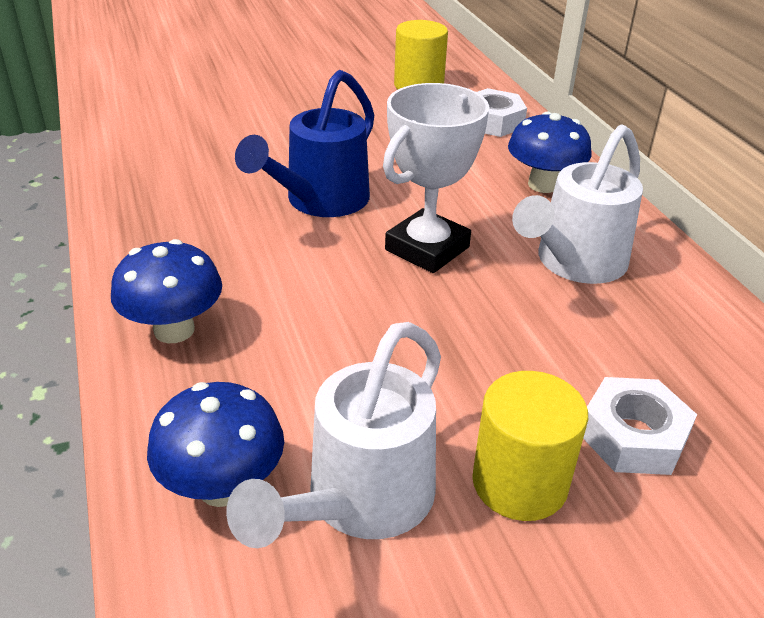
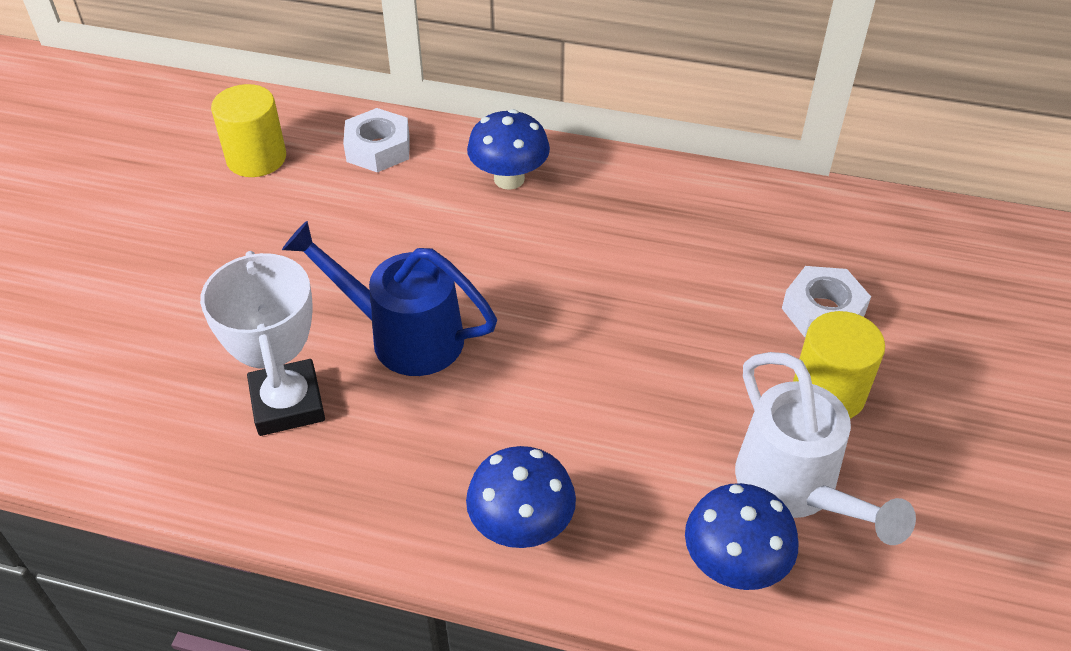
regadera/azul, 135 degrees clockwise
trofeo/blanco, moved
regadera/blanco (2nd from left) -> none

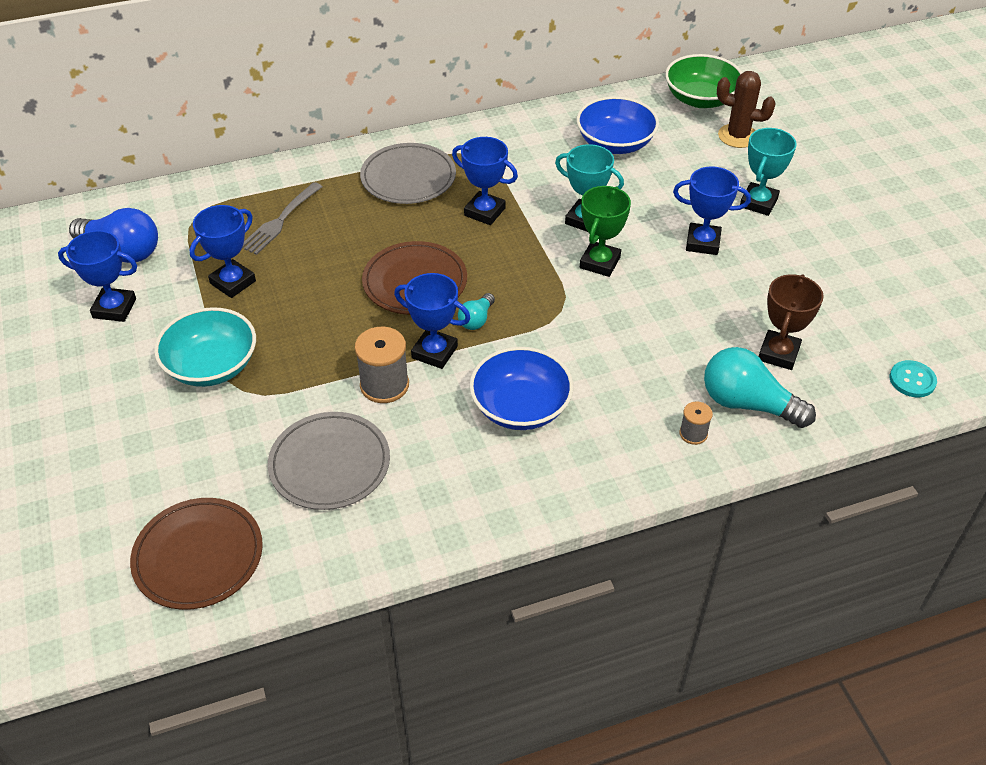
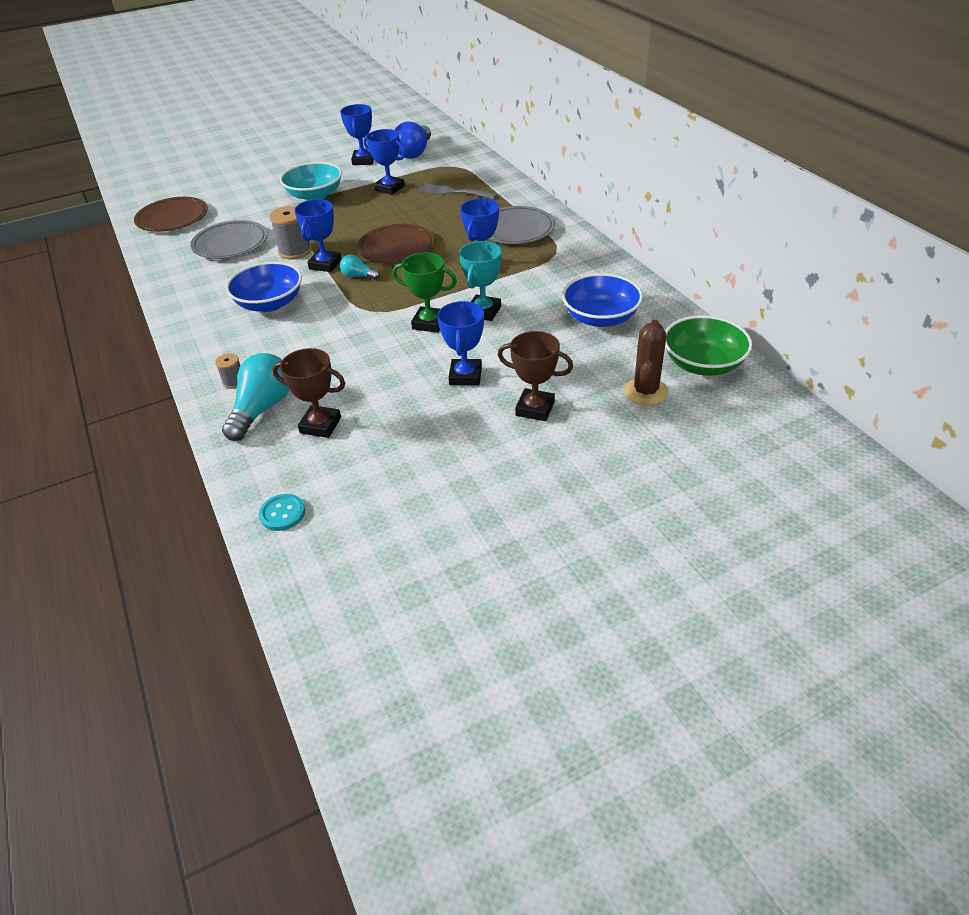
trofeo/turquesa (2nd from left) -> trofeo/marrón (2nd from left)

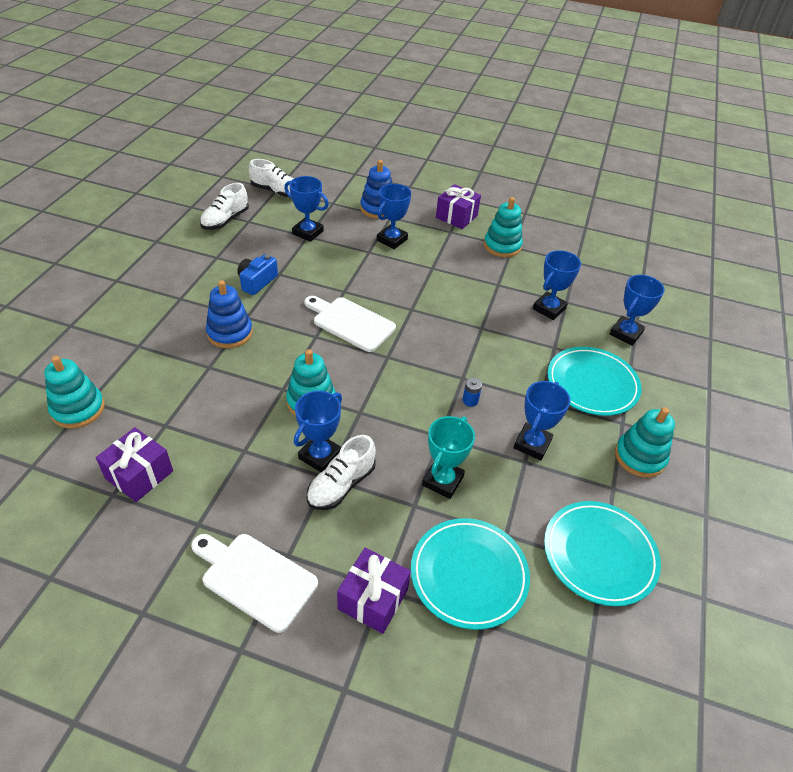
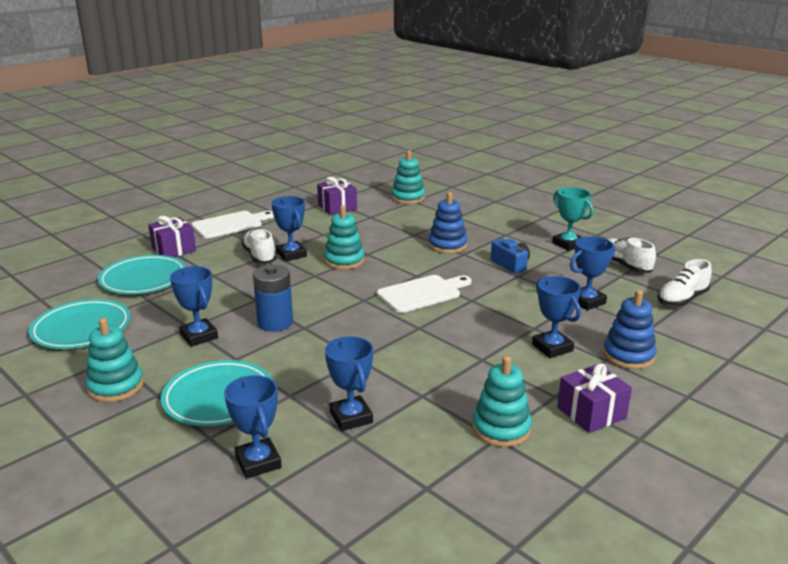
pila/azul, x2.25
trofeo/turquesa, moved

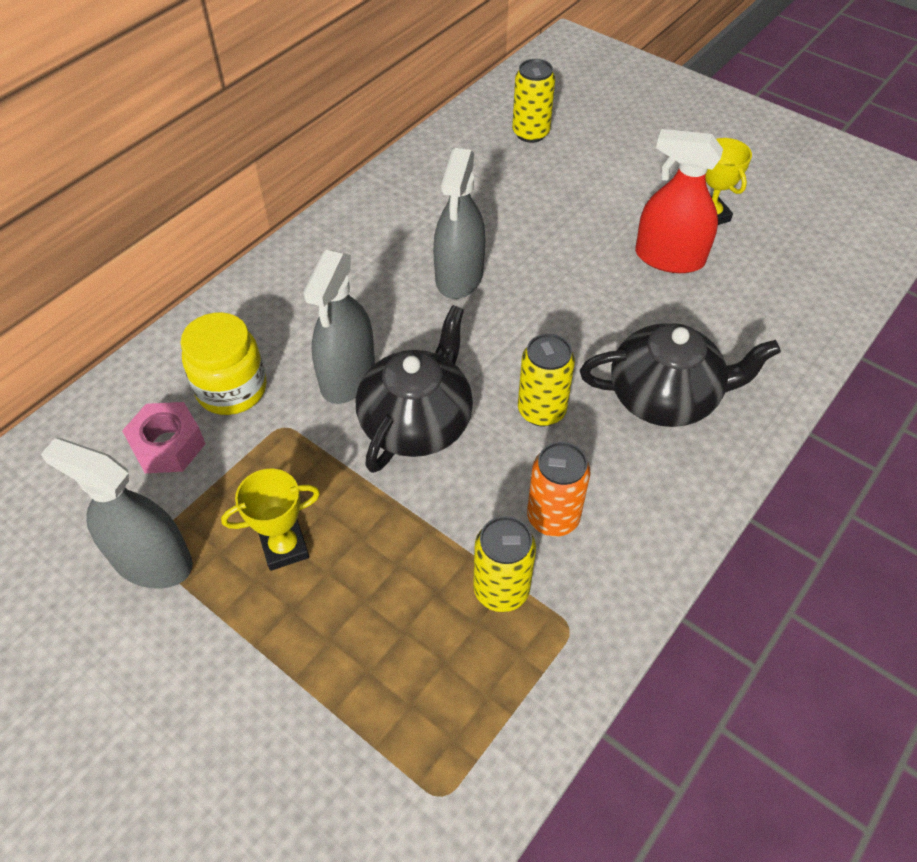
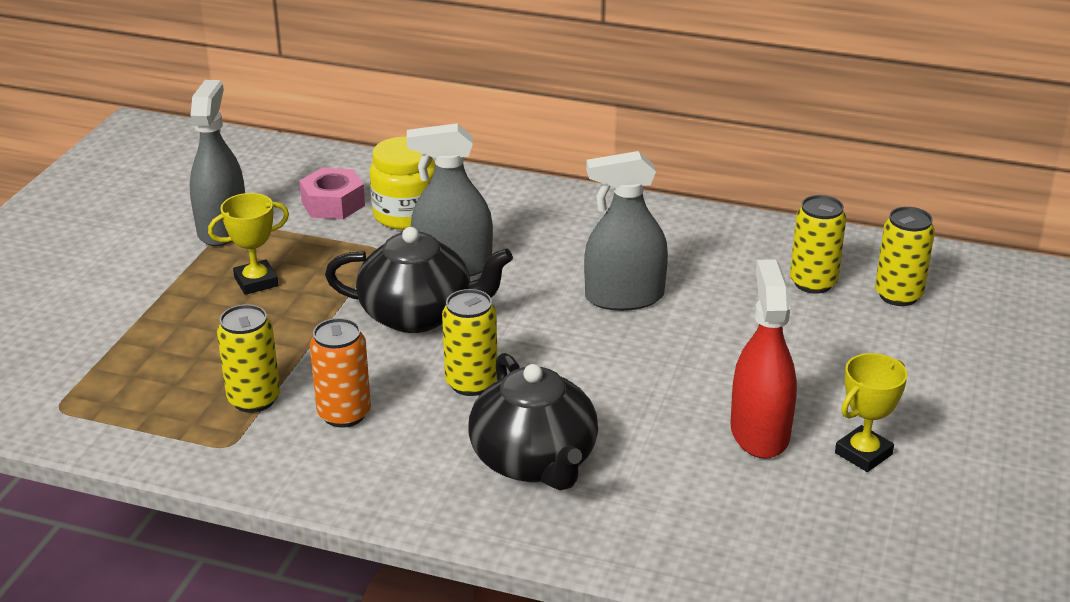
trofeo/amarillo (1st from left), 75 degrees counterclockwise
none -> lata/amarillo (3rd from left)

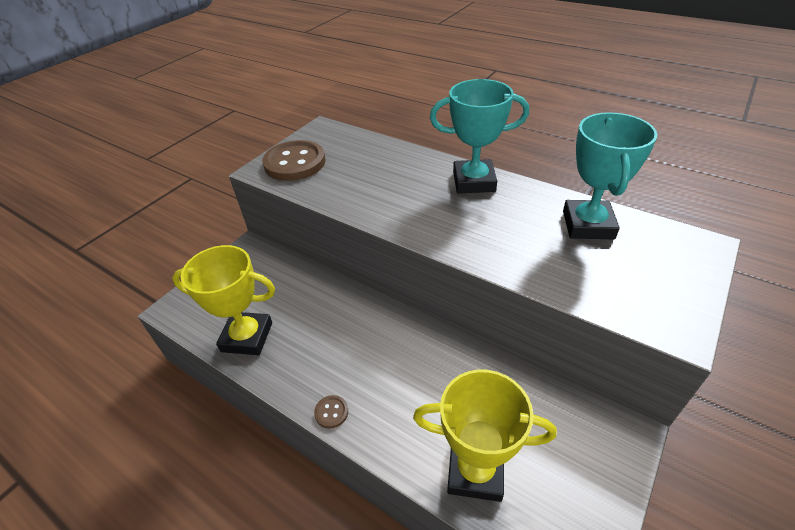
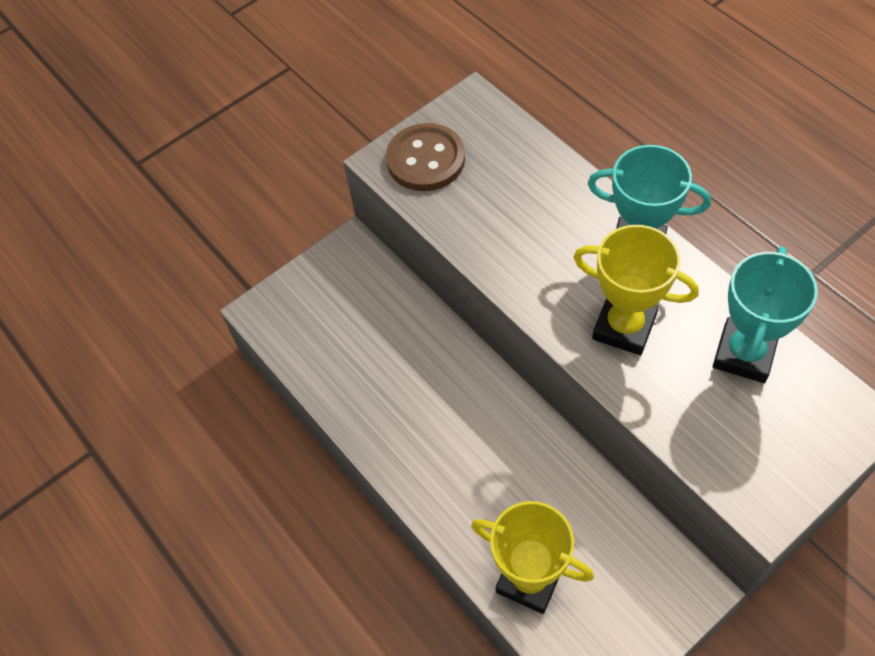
trofeo/amarillo (1st from left in the first image) -> trofeo/amarillo (2nd from left), moved
botón/marrón (2nd from left) -> none

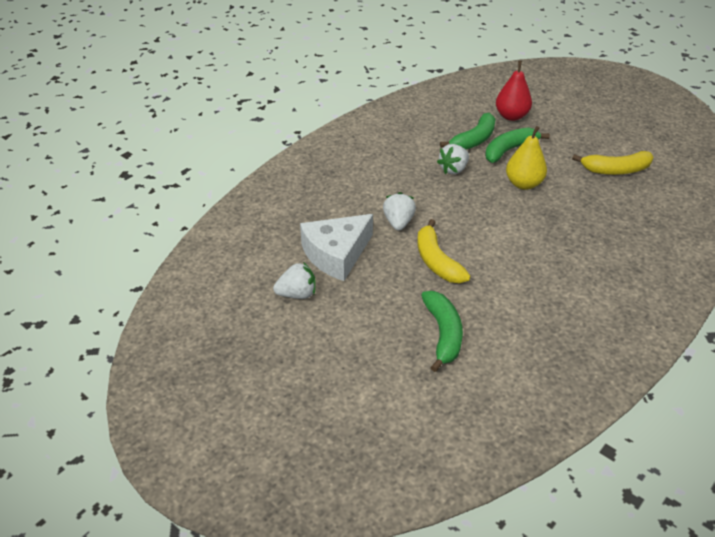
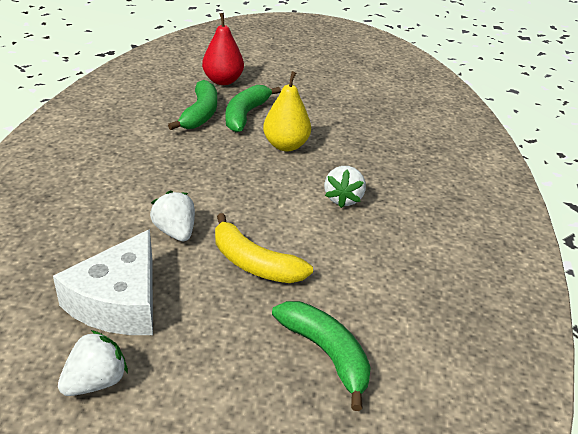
fresa/blanco (3rd from left), moved
plátano/amarillo (2nd from left) -> none

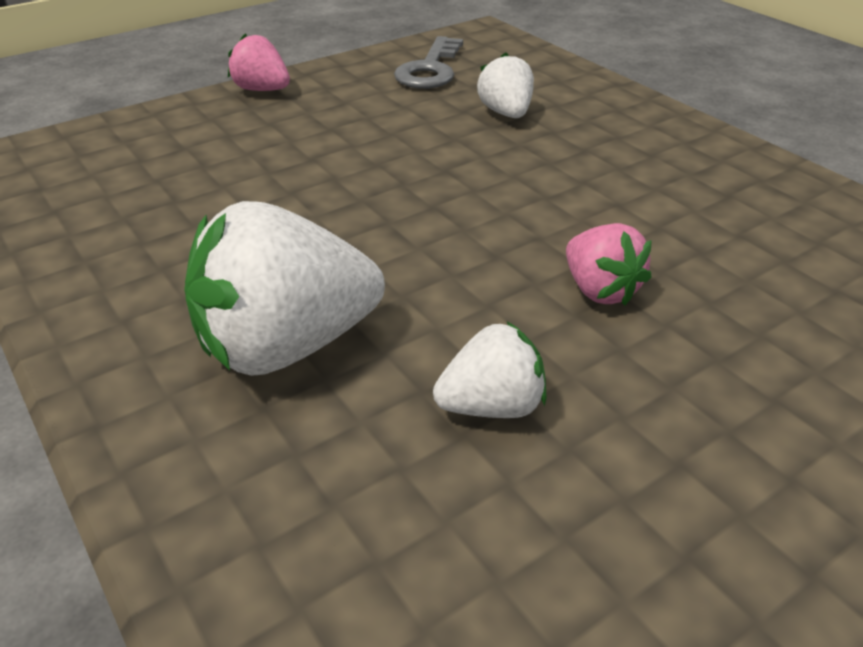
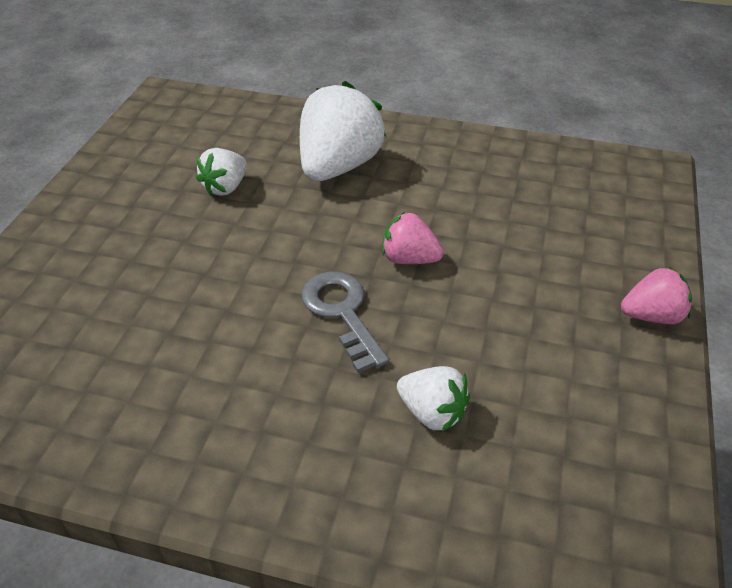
llave/gris, moved
fresa/rosa (2nd from left in the first image) -> fresa/rosa (1st from left), moved

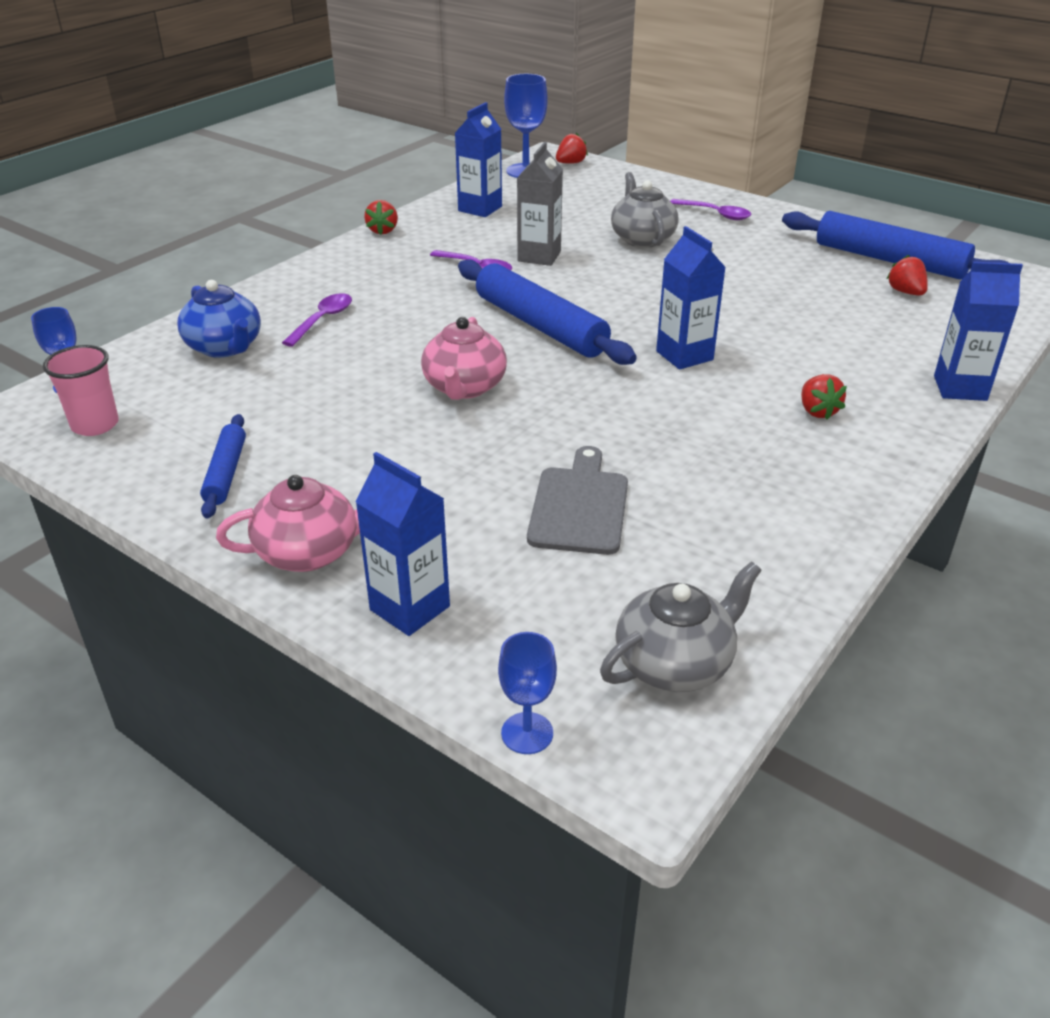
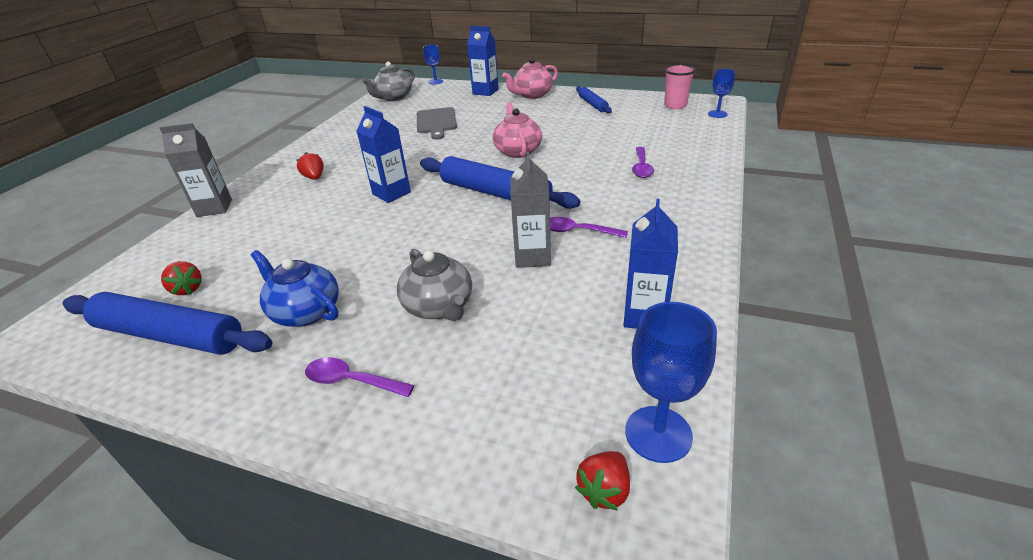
fresa/rojo (1st from left) -> none
cartón de leche/azul (4th from left) -> cartón de leche/gris (1st from left)
tetera/azul, moved

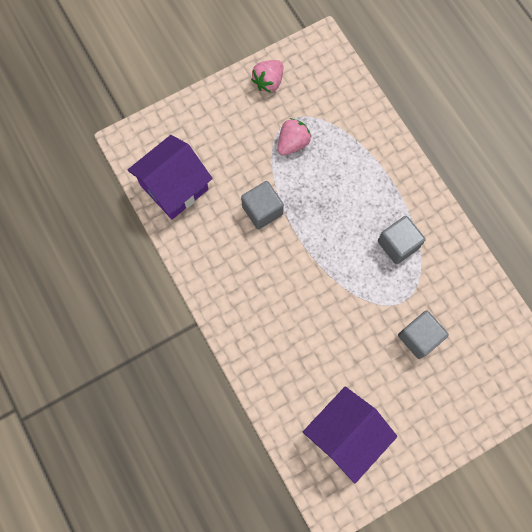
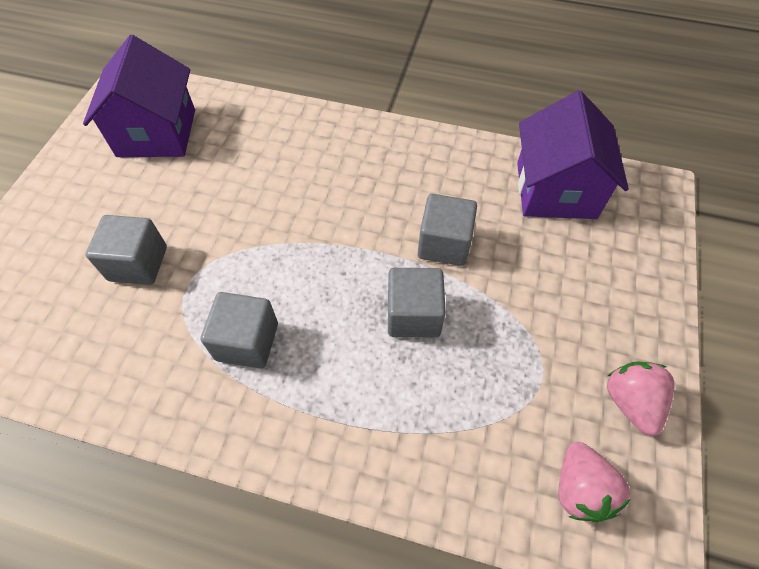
fresa/rosa (2nd from left in the first image) -> fresa/rosa (1st from left), moved
none -> cubo/gris (3rd from left)

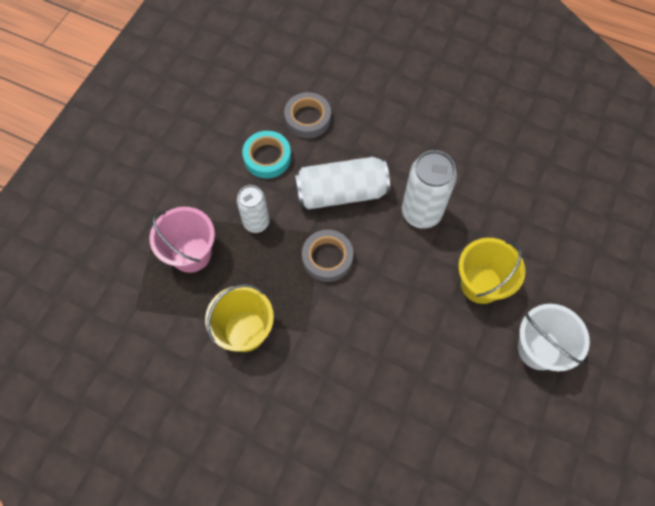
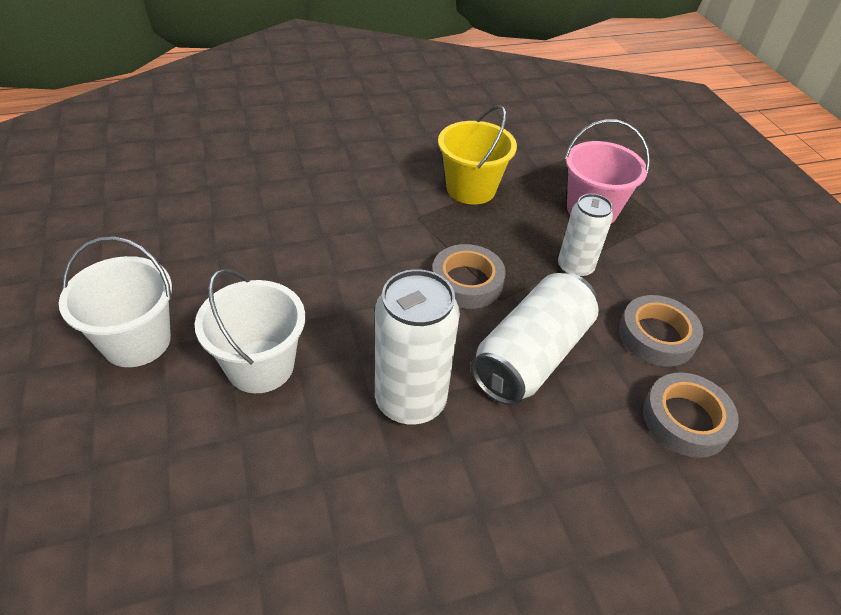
cinta adhesiva/turquesa -> cinta adhesiva/gris (2nd from left)
balde/amarillo (2nd from left) -> balde/blanco (2nd from left)

